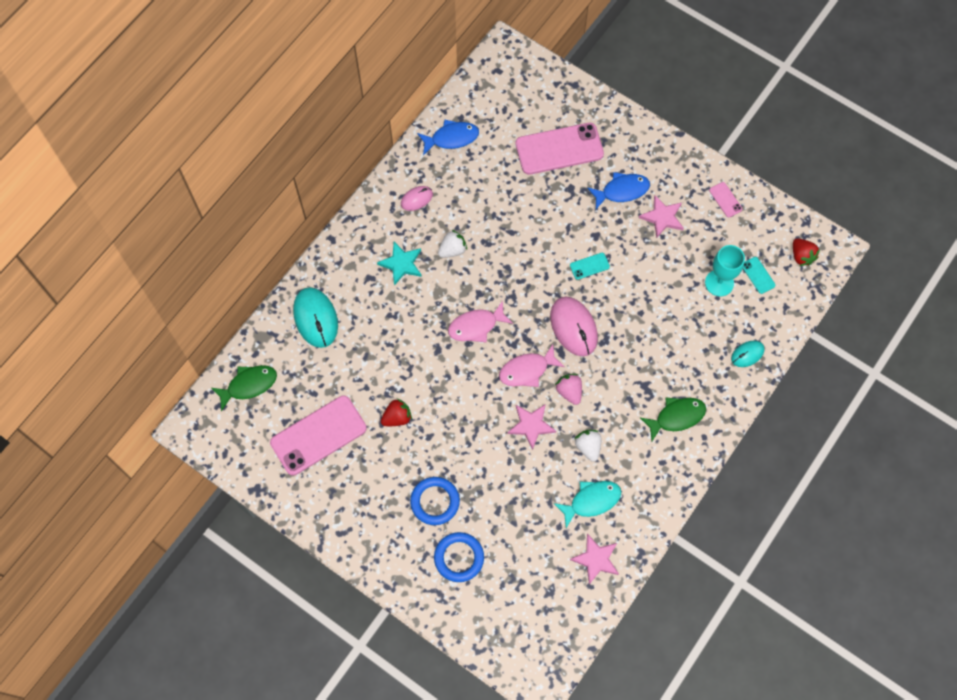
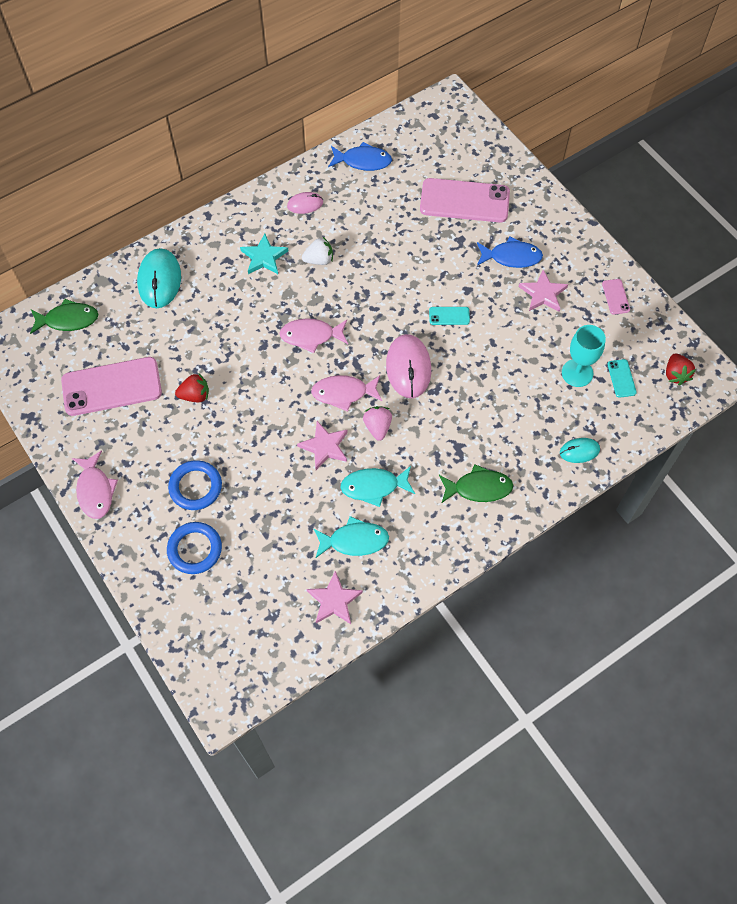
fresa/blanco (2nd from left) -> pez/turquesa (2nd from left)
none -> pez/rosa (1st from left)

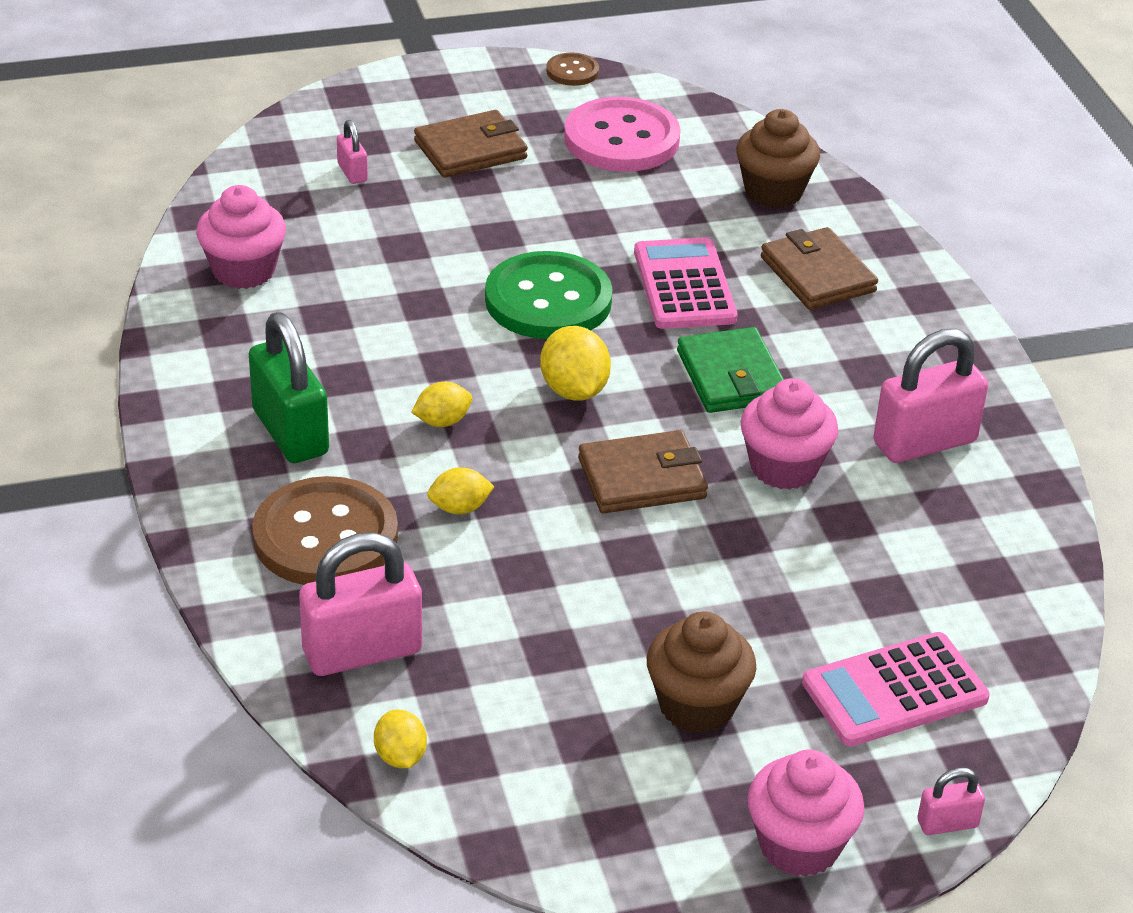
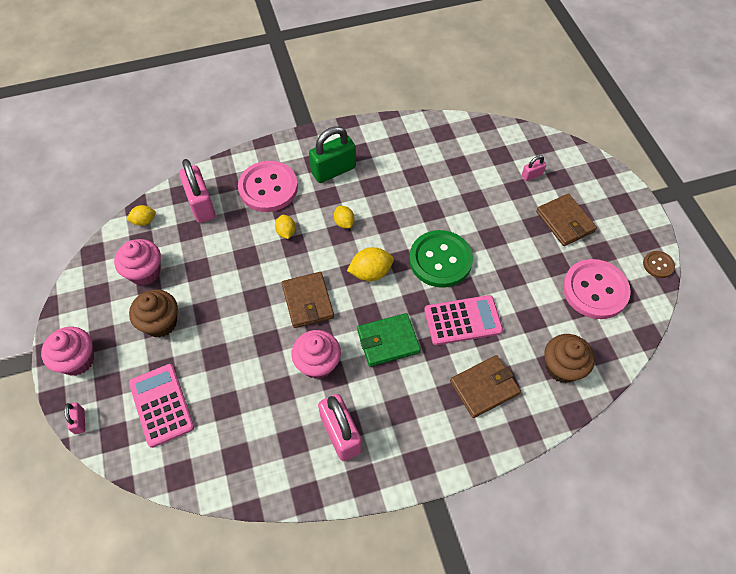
magdalena/rosa (1st from left in the first image) -> magdalena/rosa (2nd from left), moved
botón/marrón (1st from left) -> botón/rosa (1st from left)

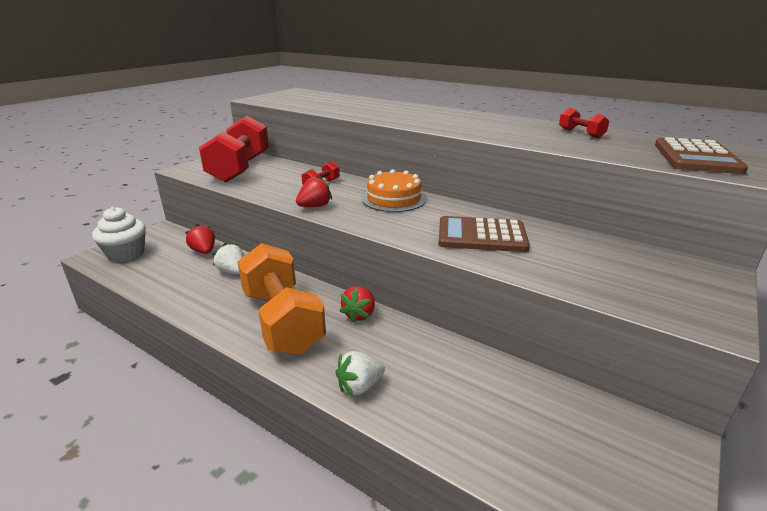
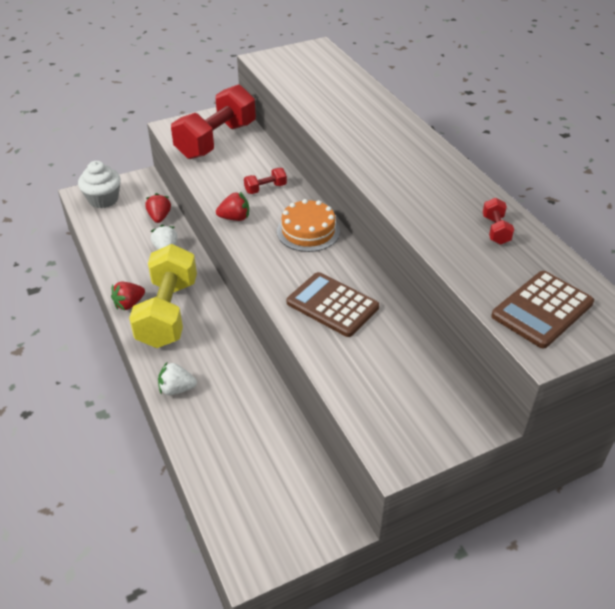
mancuerna/naranja -> mancuerna/amarillo
fresa/rojo (3rd from left in the first image) -> fresa/rojo (1st from left), moved

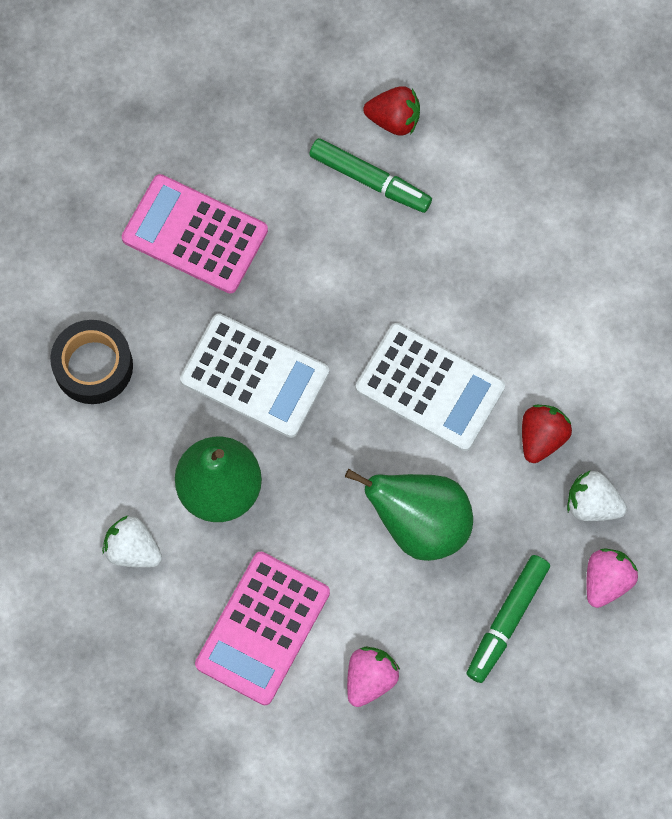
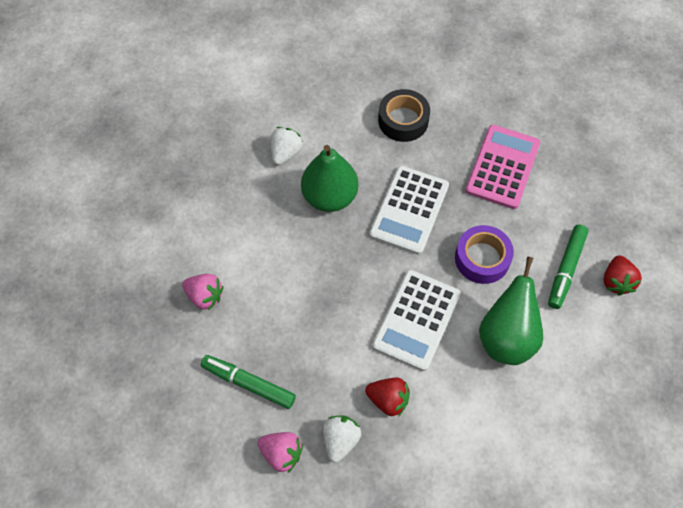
pera/verde (2nd from left), moved
calculadora/rosa (2nd from left) -> none
none -> cinta adhesiva/morado

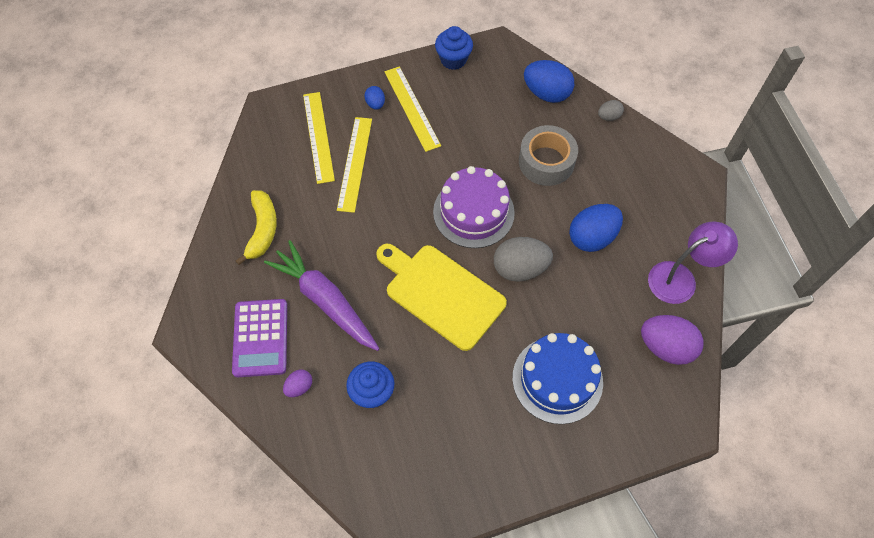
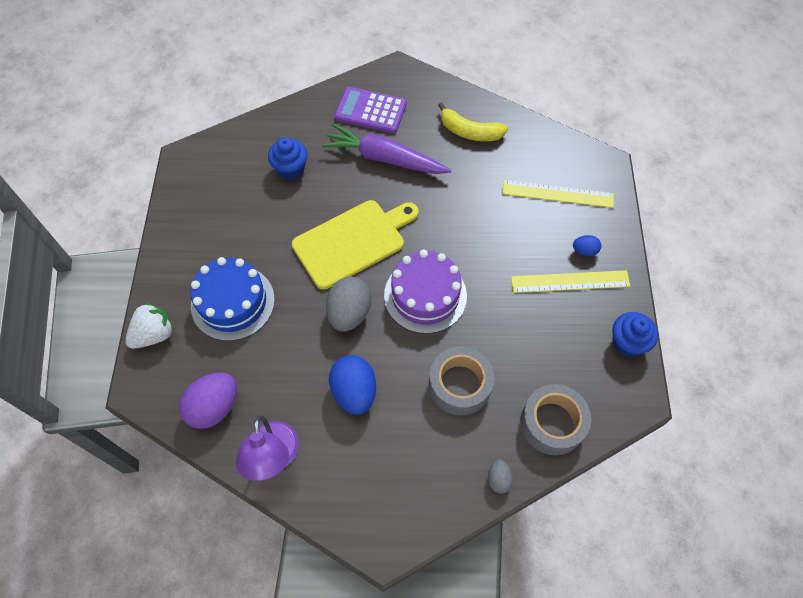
huevo/azul (2nd from left) -> cinta adhesiva/gris (2nd from left)
regla/amarillo (2nd from left) -> none
zanahoria/morado, 135 degrees counterclockwise
huevo/morado (1st from left) -> none
none -> fresa/blanco

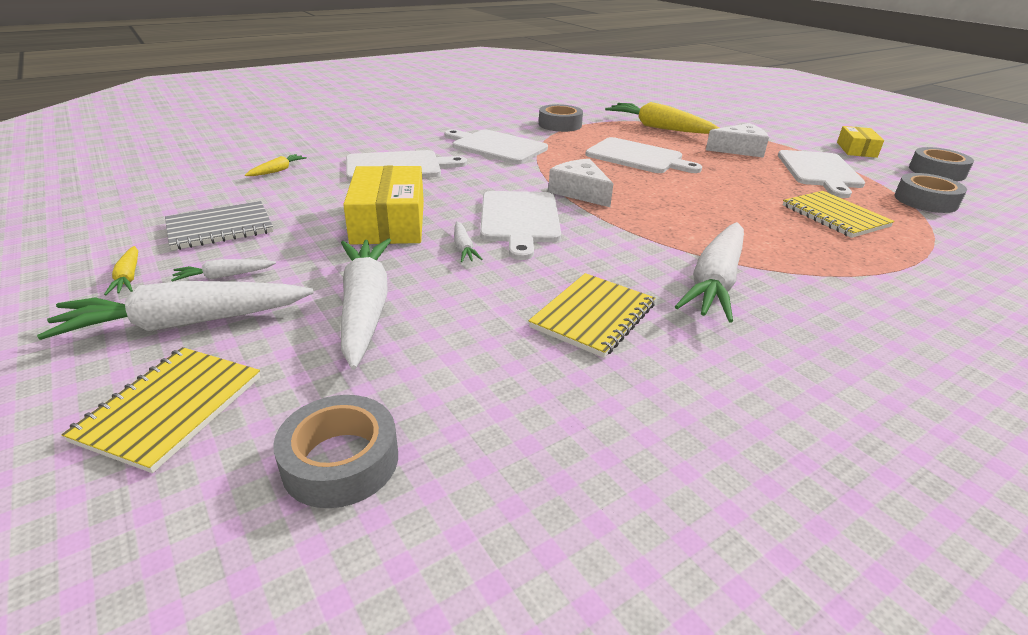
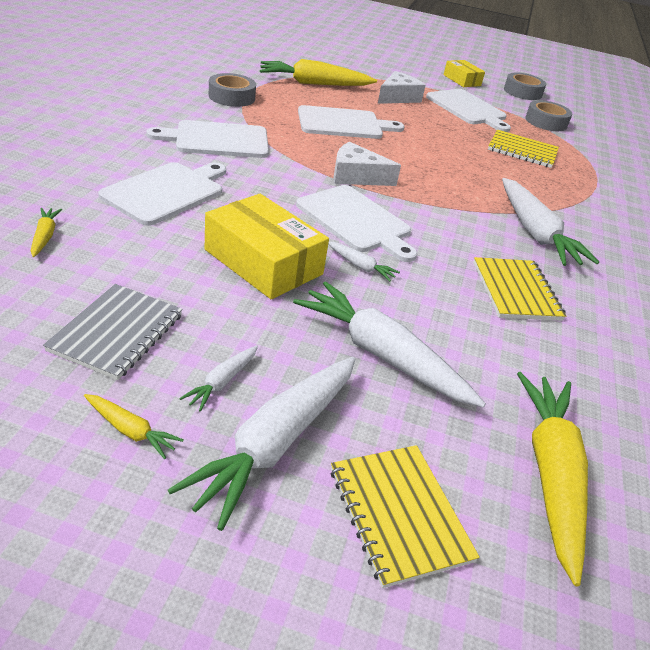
cinta adhesiva/gris (1st from left) -> zanahoria/amarillo (4th from left)

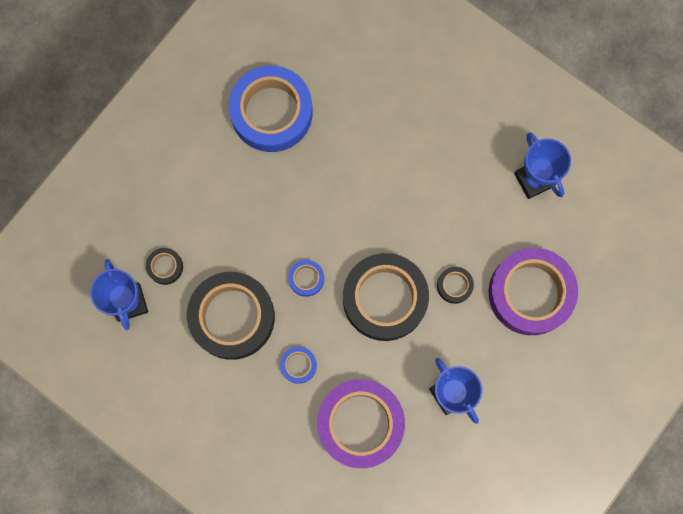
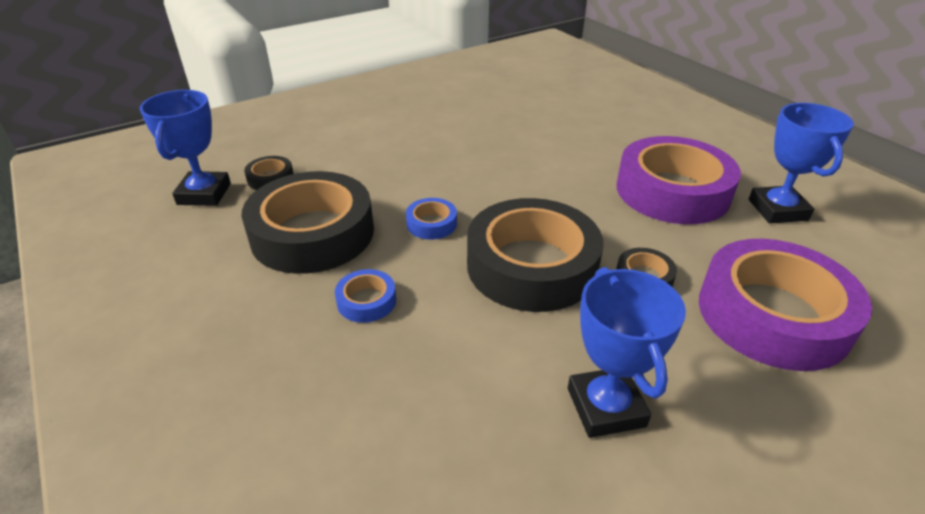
cinta adhesiva/azul (1st from left) -> none
cinta adhesiva/morado (1st from left), moved

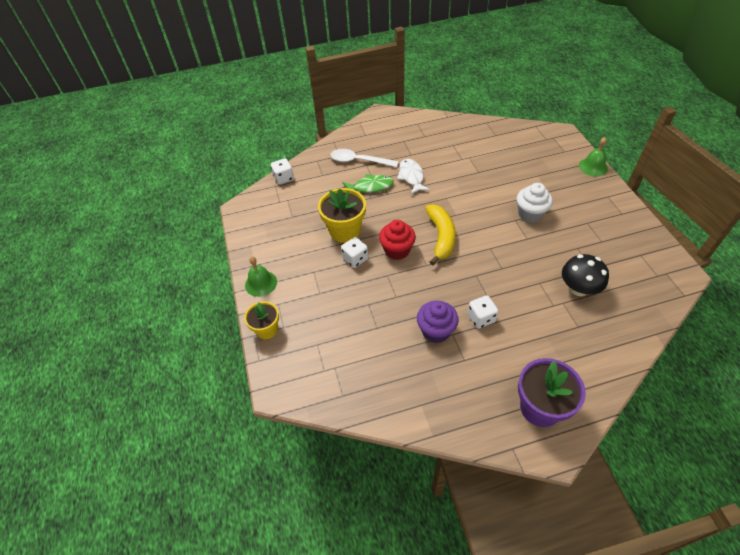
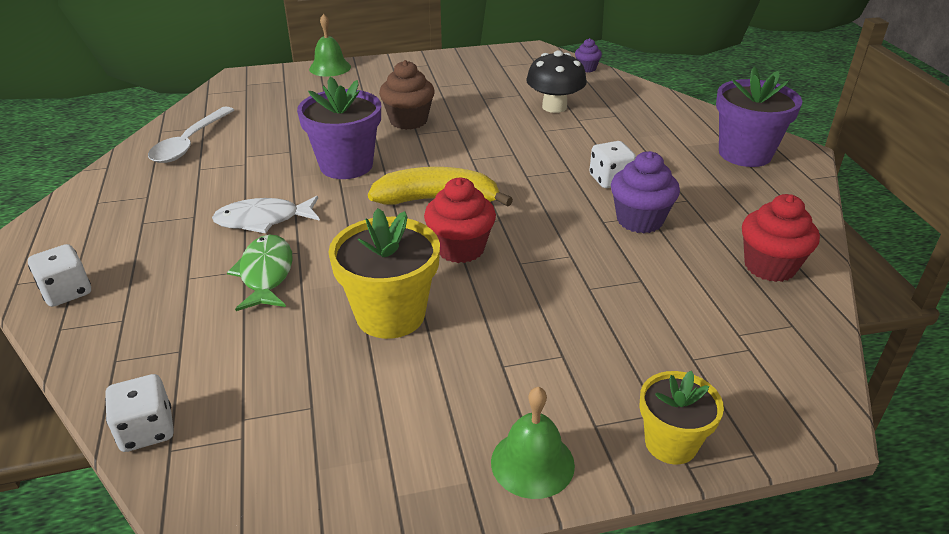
cuchara/blanco, moved
magdalena/blanco -> magdalena/marrón
dado/blanco (2nd from left in the first image) -> dado/blanco (1st from left), moved
none -> magdalena/morado (1st from left)
none -> maceta/morado (1st from left)
none -> magdalena/rojo (2nd from left)

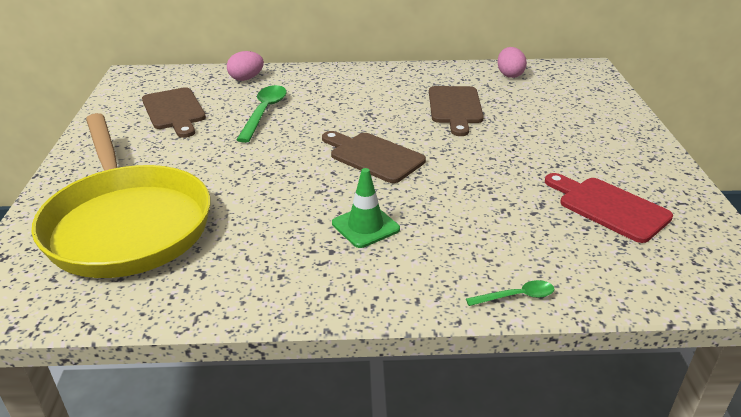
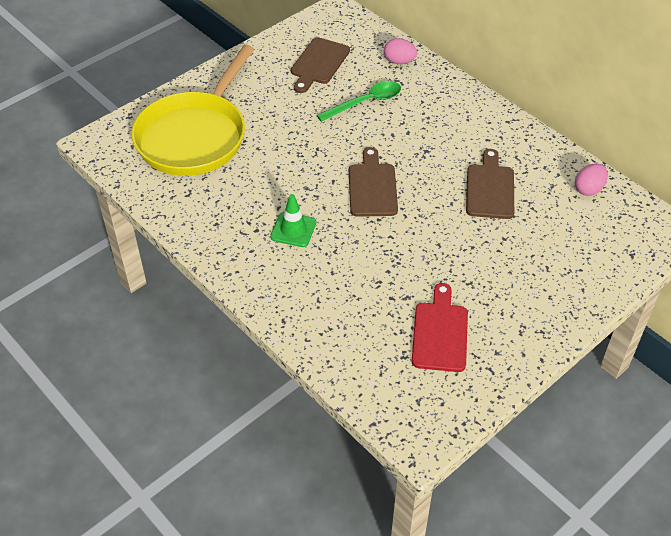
tabla de cortar/marrón (3rd from left), 135 degrees clockwise
cuchara/verde (2nd from left) -> none

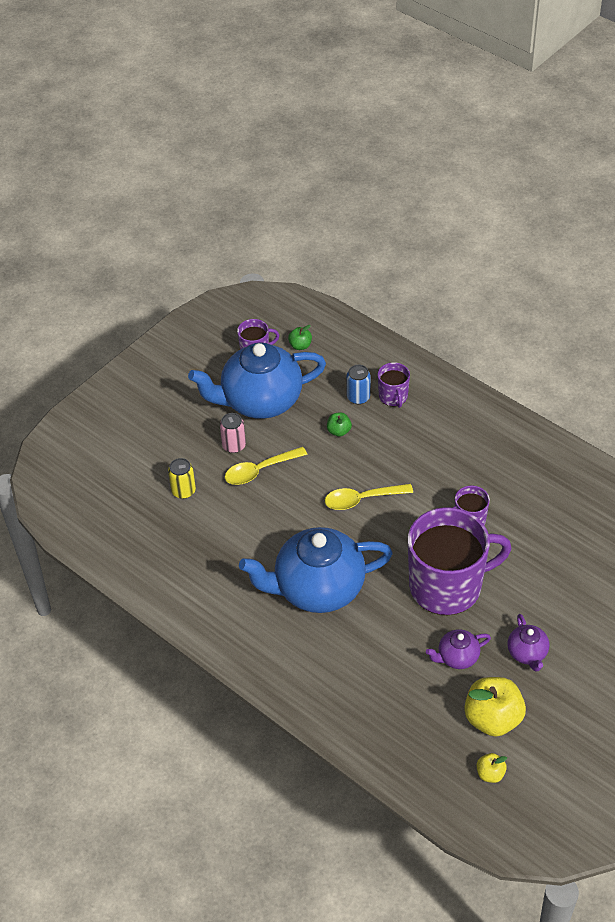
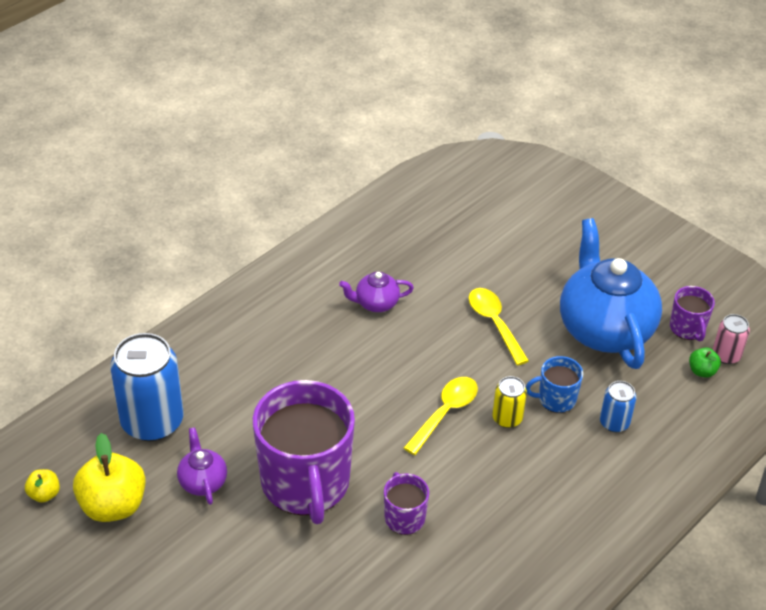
taza/morado (2nd from left) -> none
manzana/verde (2nd from left) -> taza/azul
lata/rosa, moved
lata/amarillo, moved
cuchara/amarillo (2nd from left in the first image) -> cuchara/amarillo (1st from left), 45 degrees clockwise
tetera/azul (2nd from left) -> none
tetera/morado (2nd from left), moved
none -> lata/azul (1st from left)

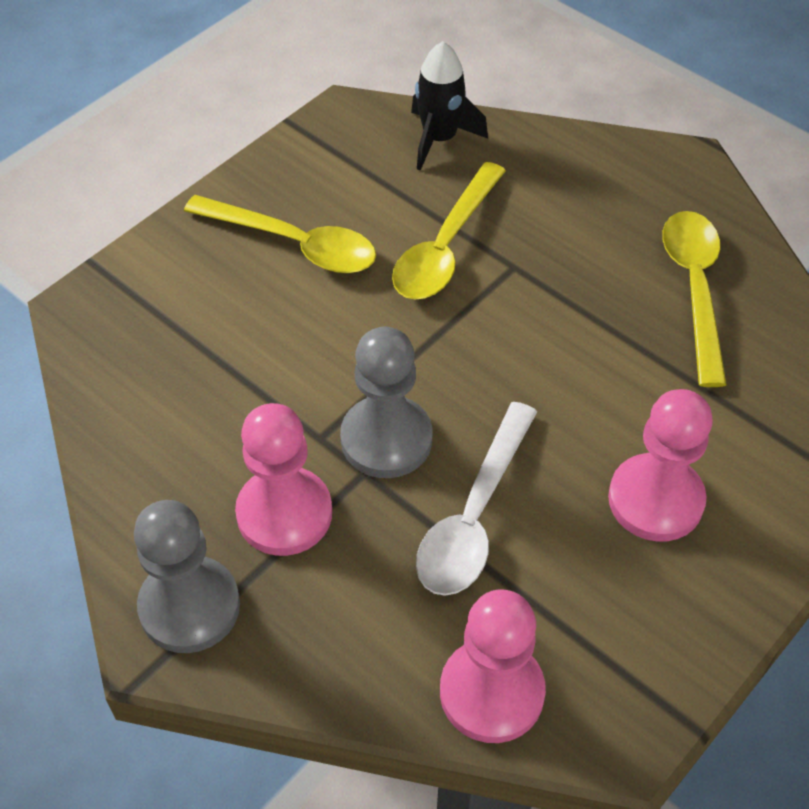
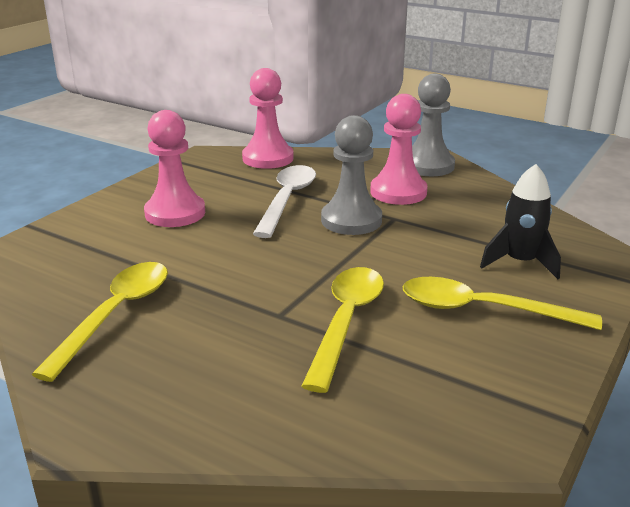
cohete/negro, moved
cuchara/amarillo (3rd from left in the first image) -> cuchara/amarillo (1st from left), 150 degrees counterclockwise

